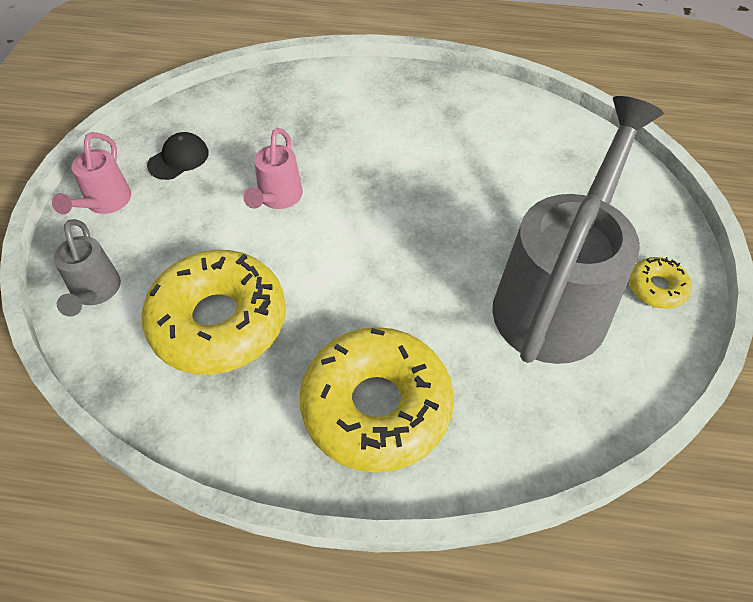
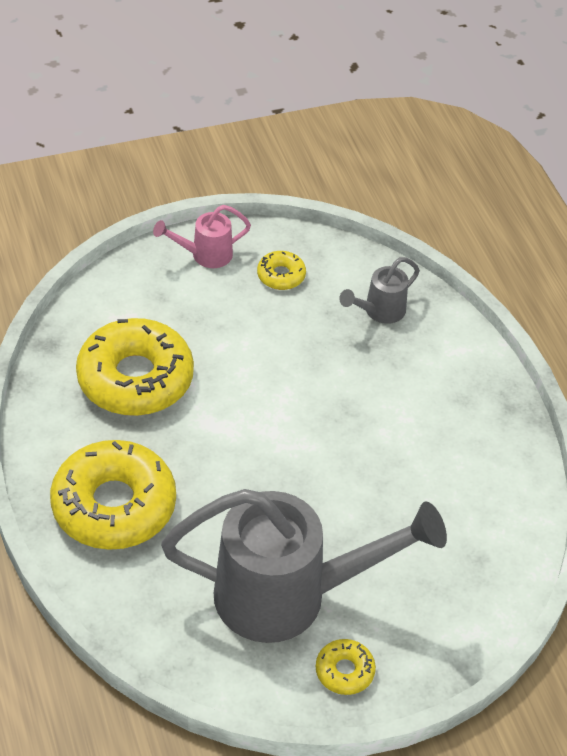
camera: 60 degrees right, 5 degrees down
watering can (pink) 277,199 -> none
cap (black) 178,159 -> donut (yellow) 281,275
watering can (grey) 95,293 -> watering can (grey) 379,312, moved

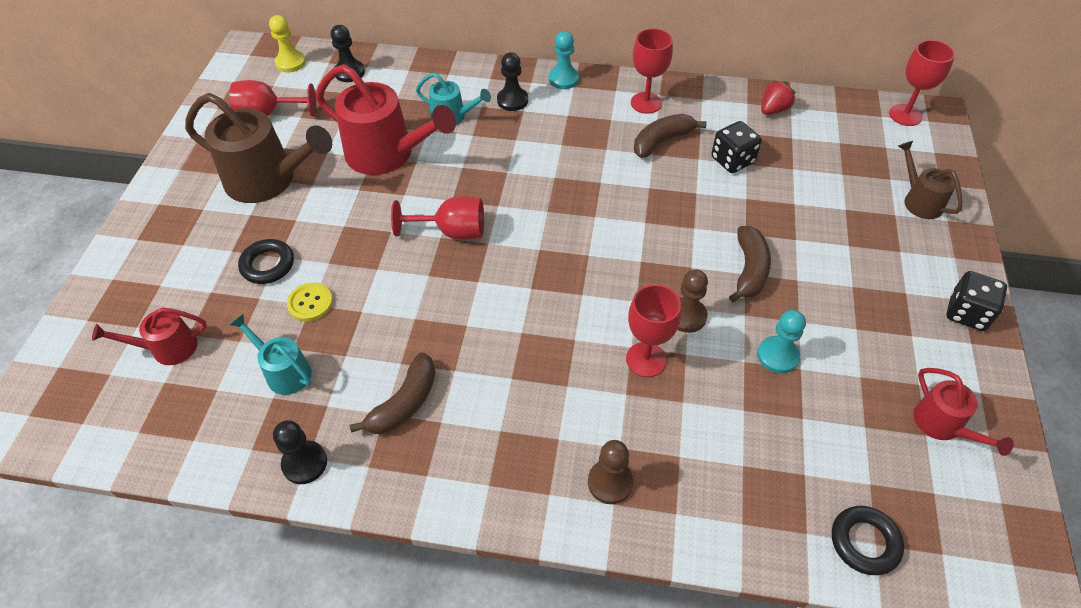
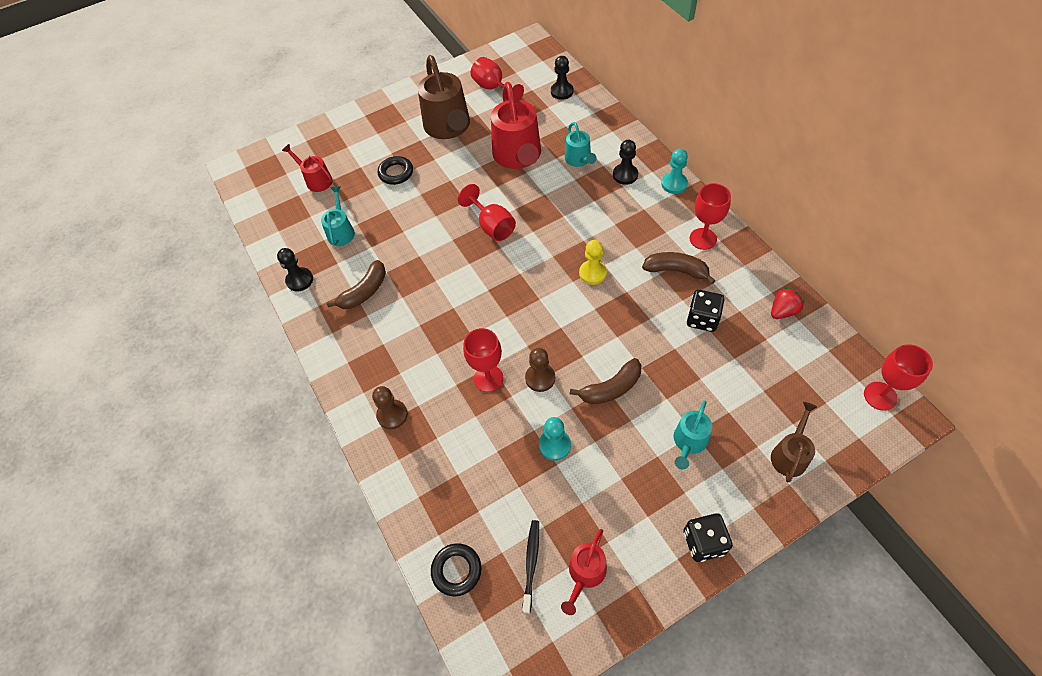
camera: 55 degrees right, 5 degrees up
pawn (yellow) 290,63 -> pawn (yellow) 592,273, moved
strawberry (red) 773,110 -> strawberry (red) 783,311, 45 degrees counterclockwise
button (yellow) 310,303 -> none
banana (brown) 404,403 -> banana (brown) 364,292, 45 degrees counterclockwise
none -> watering can (turquoise) 688,442
none -> toothbrush (black) 531,563

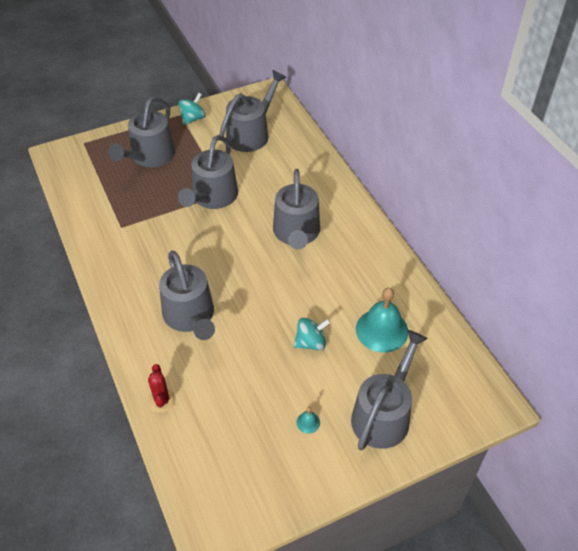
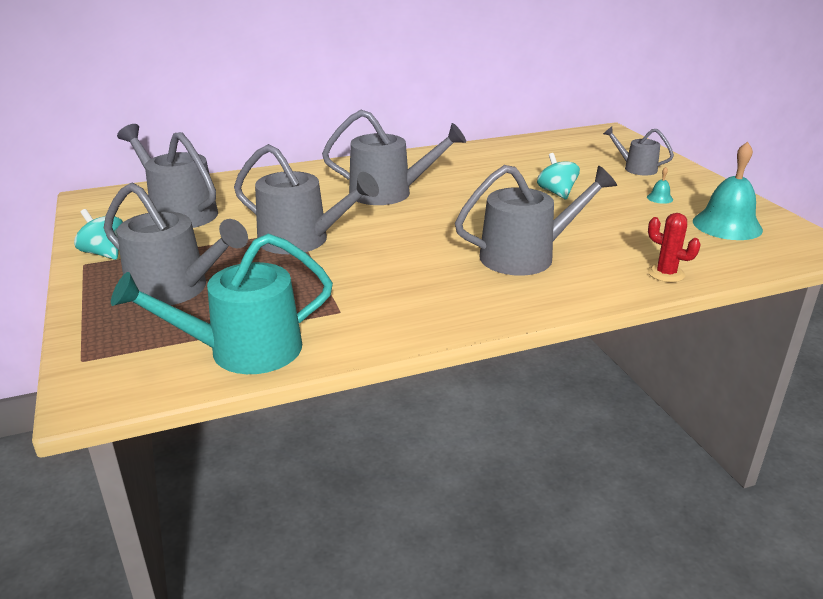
camera: 85 degrees left, 20 degrees down
bell (turquoise) 382,330 -> bell (turquoise) 727,225, moved
watering can (grey) 383,414 -> watering can (grey) 636,168, x0.56
cactus (red) 162,401 -> cactus (red) 666,274, 45 degrees clockwise
none -> watering can (turquoise) 244,350

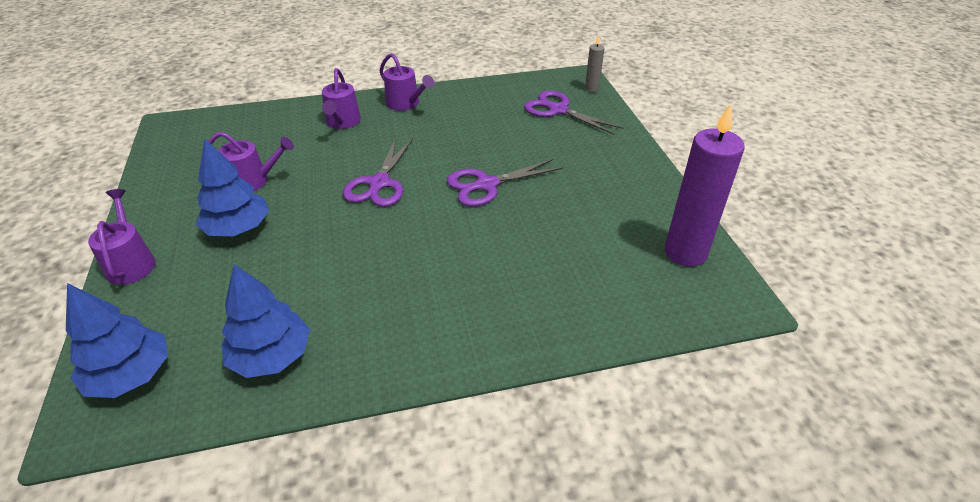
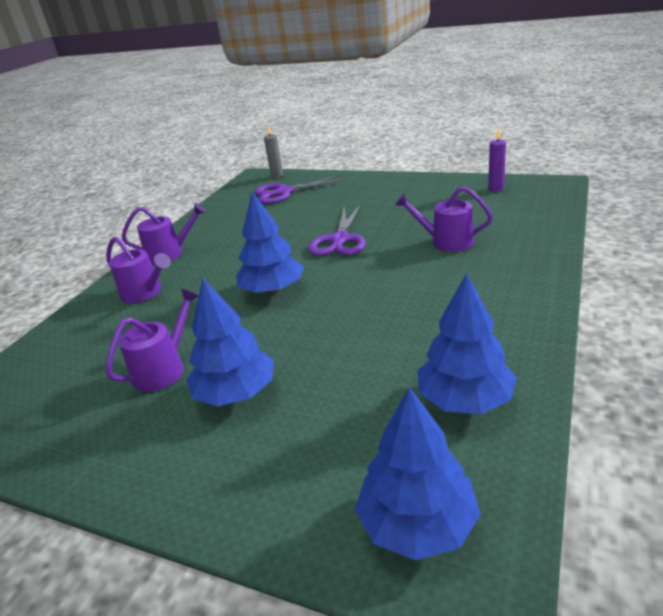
camera: 50 degrees left, 10 degrees down
candle (purple) 685,253 -> candle (purple) 496,188, x0.47
scissors (purple) 379,184 -> tree (blue) 273,290
watering can (purple) 131,263 -> watering can (purple) 446,241, moved

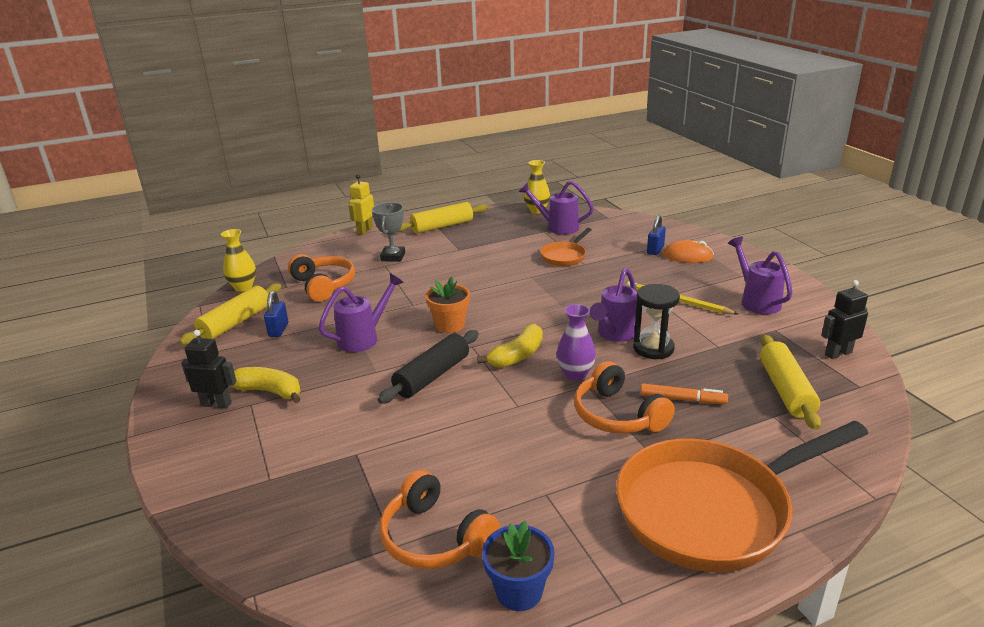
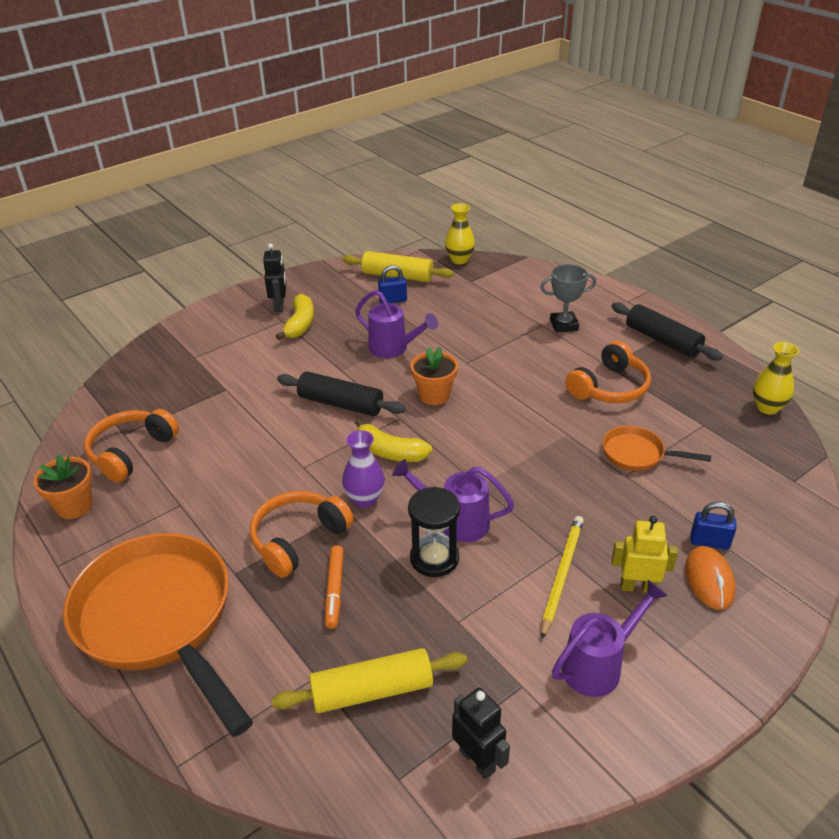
camera: 75 degrees right, 10 degrees up
robot (yellow) 364,230 -> robot (yellow) 637,587, moved
watering can (purple) 557,227 -> none
rolling pin (yellow) 442,226 -> rolling pin (black) 662,340
headphones (orange) 324,285 -> headphones (orange) 609,387, moved
flower pot (blue) 519,591 -> flower pot (orange) 74,506

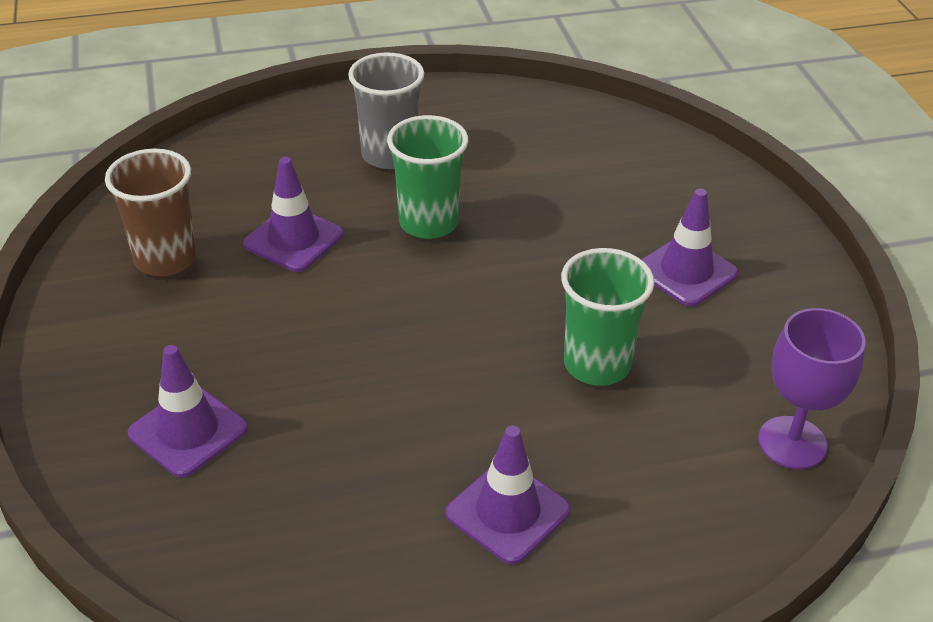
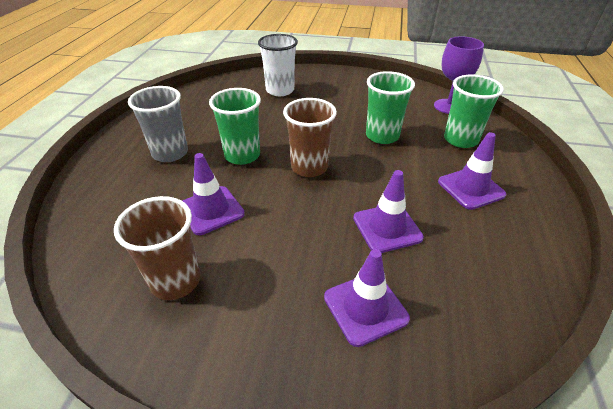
camera: 65 degrees left, 0 degrees up
traffic cone (purple) 686,271 -> traffic cone (purple) 387,228, moved
none -> cup (white) 280,90
none -> cup (green) 460,139
none -> cup (brown) 309,167

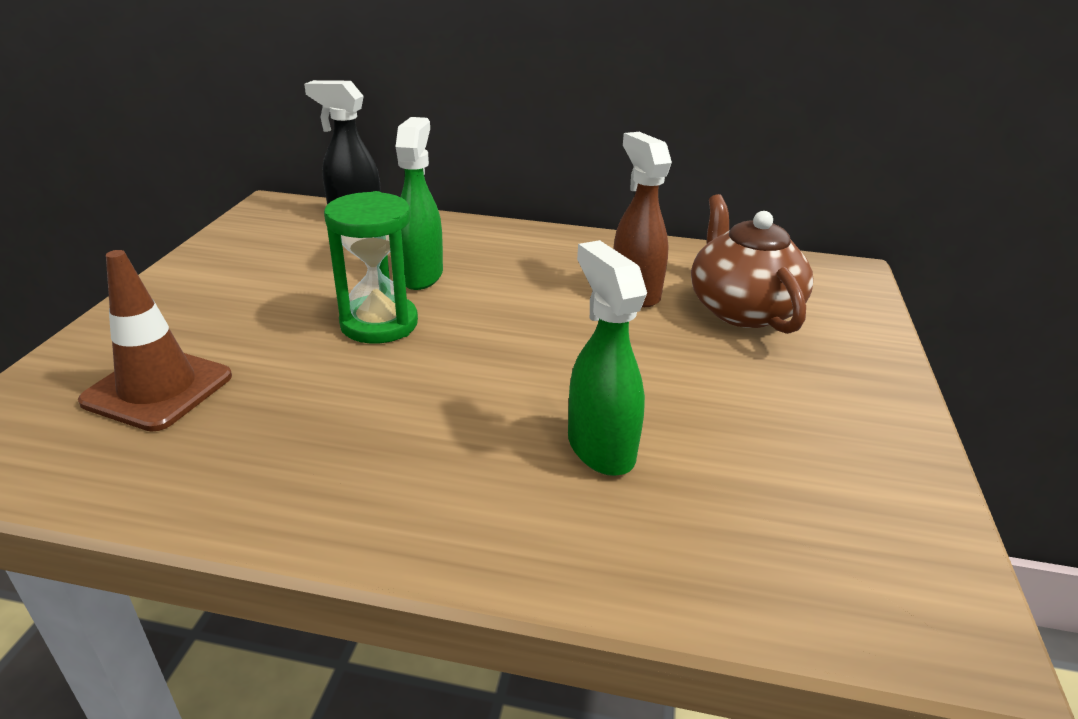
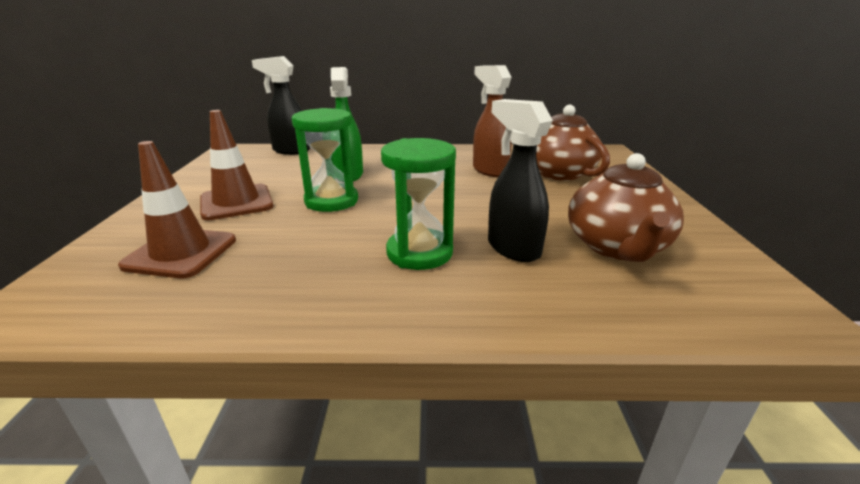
camera: 10 degrees left, 5 degrees down
spray bottle (green) 600,448 -> spray bottle (black) 512,248
none -> traffic cone (brown) 236,202
none -> hourglass (green) 419,253
none -> teapot (brown) 617,247

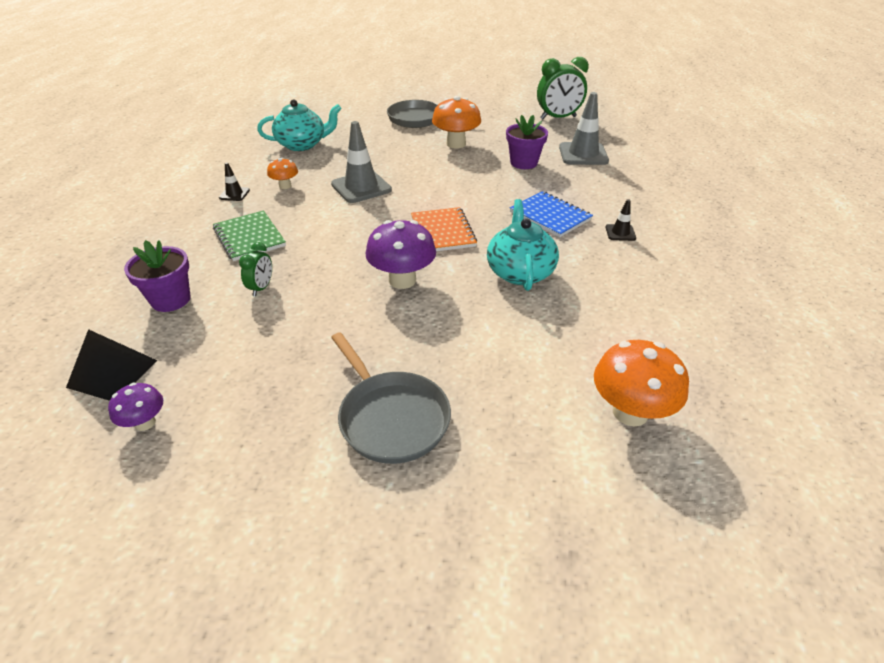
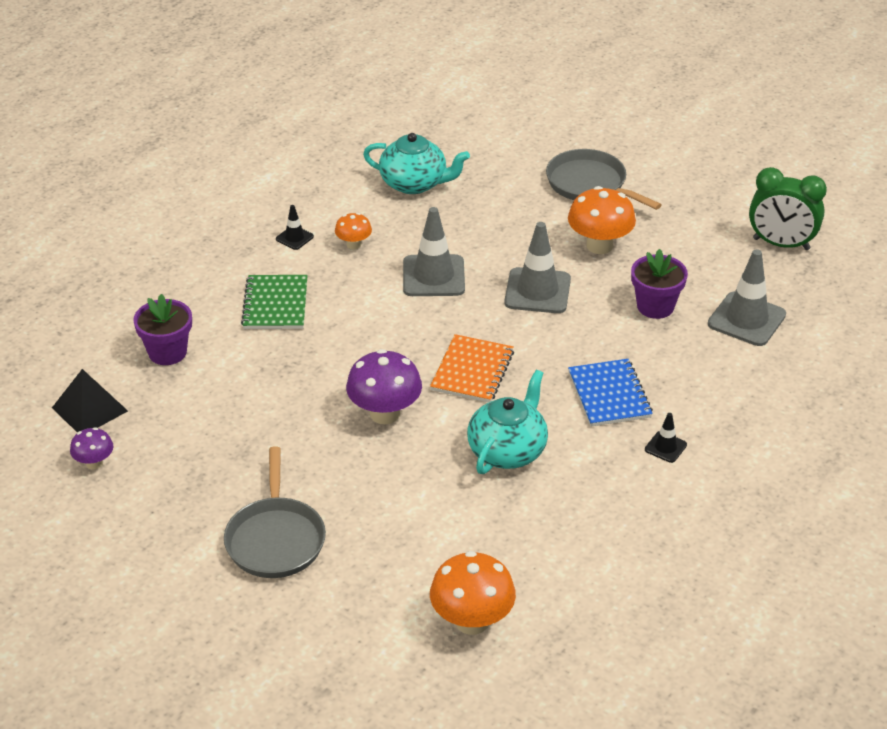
camera: 30 degrees right, 0 degrees up
clock (green) 261,288 -> none
none -> traffic cone (grey) 537,291

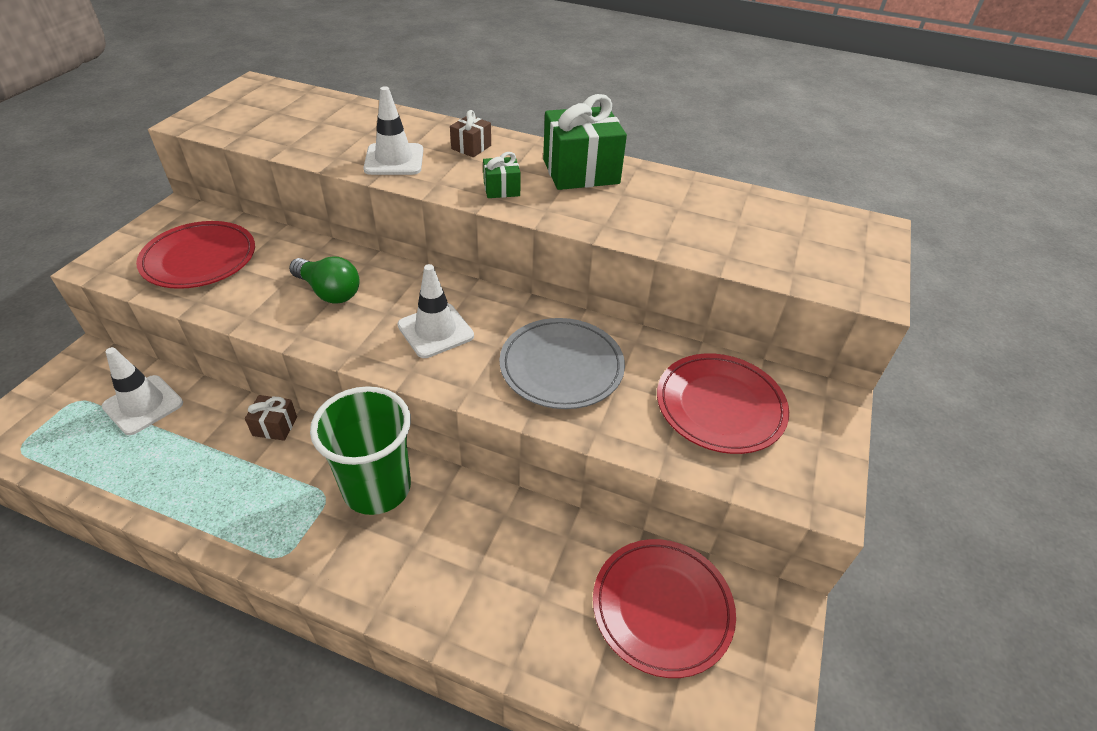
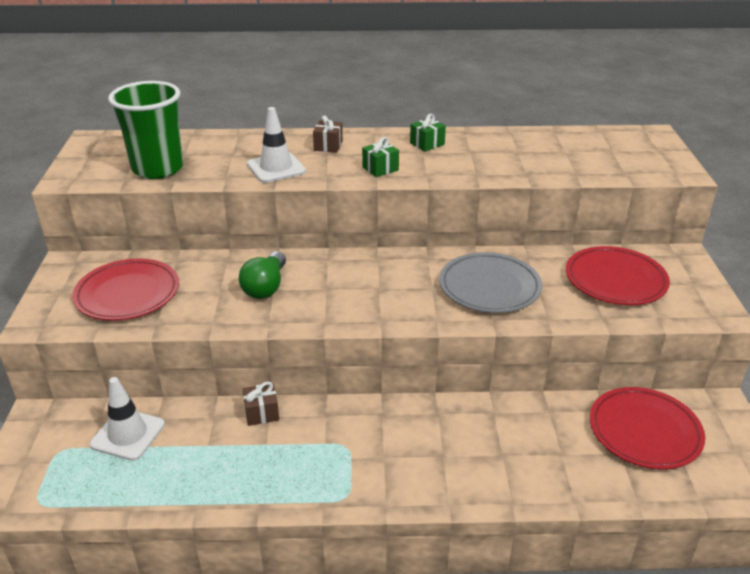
camera: 20 degrees left, 10 degrees down
gift (green) 580,171 -> gift (green) 427,144, x0.49
light bulb (green) 329,292 -> light bulb (green) 265,287, 90 degrees clockwise
traffic cone (white) 435,331 -> none
cup (green) 377,488 -> cup (green) 158,169, moved

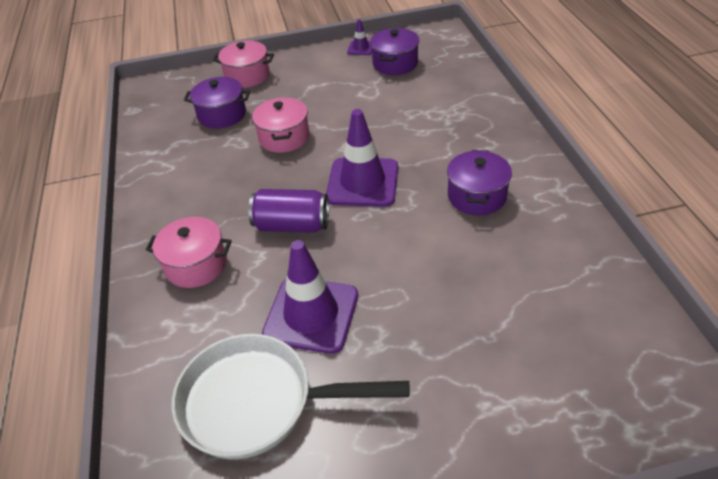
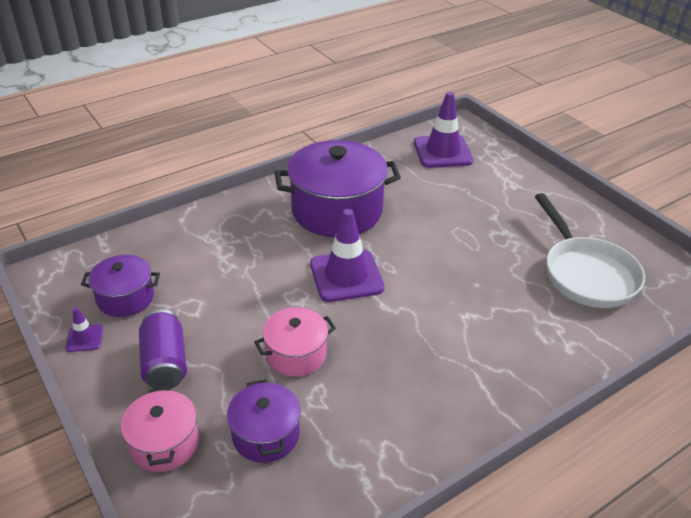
camera: 115 degrees left, 5 degrees down
pot (purple) 476,196 -> pot (purple) 337,210, x1.88
can (purple) 292,225 -> can (purple) 165,363, moved
pot (pink) 196,265 -> none
traffic cone (purple) 311,314 -> traffic cone (purple) 442,152, moved

